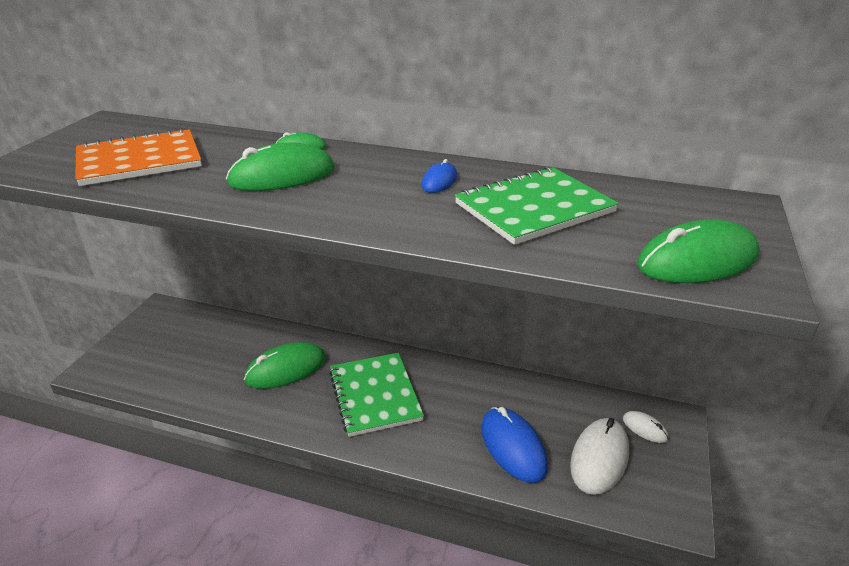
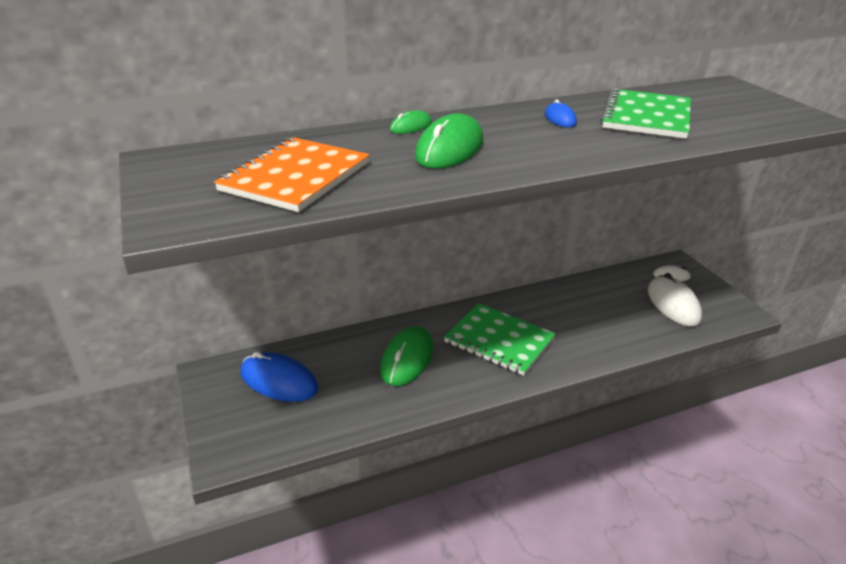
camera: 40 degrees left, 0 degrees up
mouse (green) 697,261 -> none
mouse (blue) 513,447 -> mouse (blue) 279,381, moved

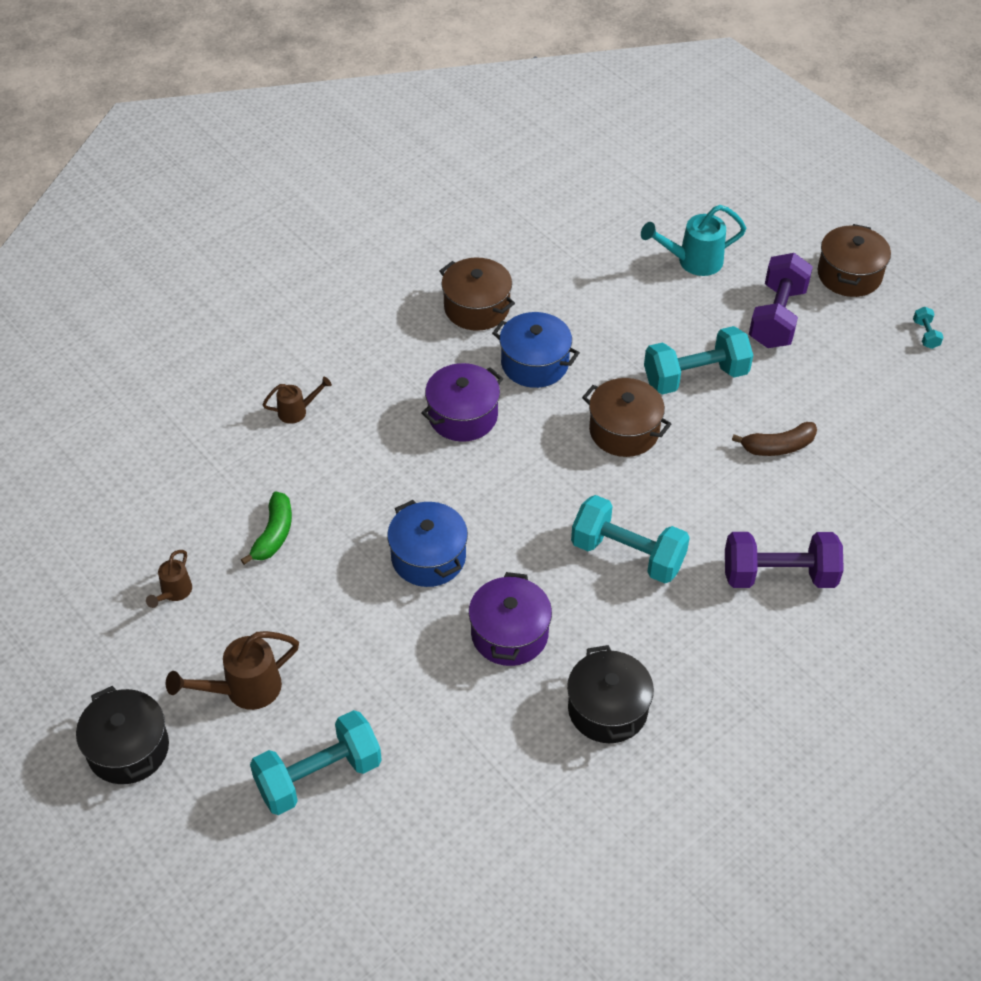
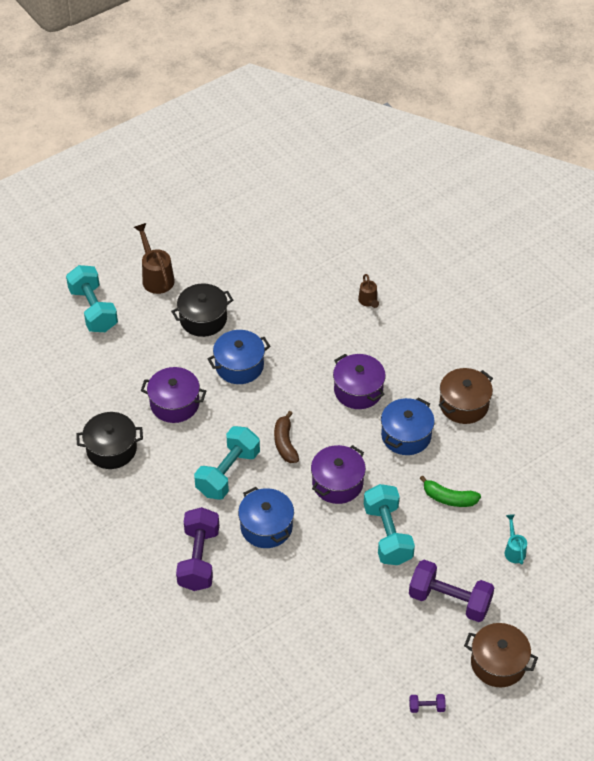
camera: 95 degrees right, 0 degrees up
watering can (turquoise) 692,261 -> watering can (turquoise) 514,550, x0.59
dumbbell (turquoise) 925,334 -> dumbbell (purple) 426,707
pot (brown) 624,431 -> pot (purple) 337,483
banana (brown) 778,447 -> banana (brown) 285,443, moved
banana (green) 274,534 -> banana (green) 449,498, moved
watering can (brown) 173,593 -> none
pot (black) 128,749 -> pot (black) 203,319, moved
none -> pot (blue) 266,527

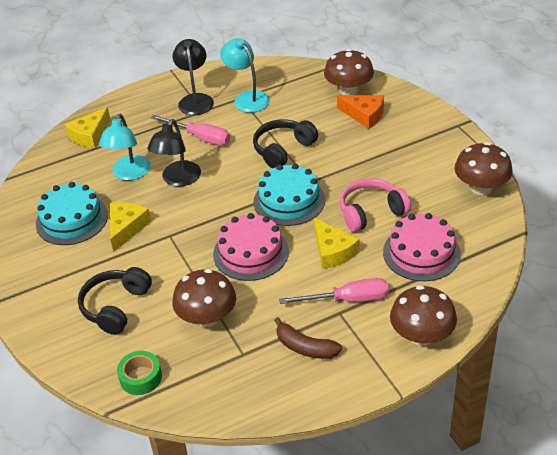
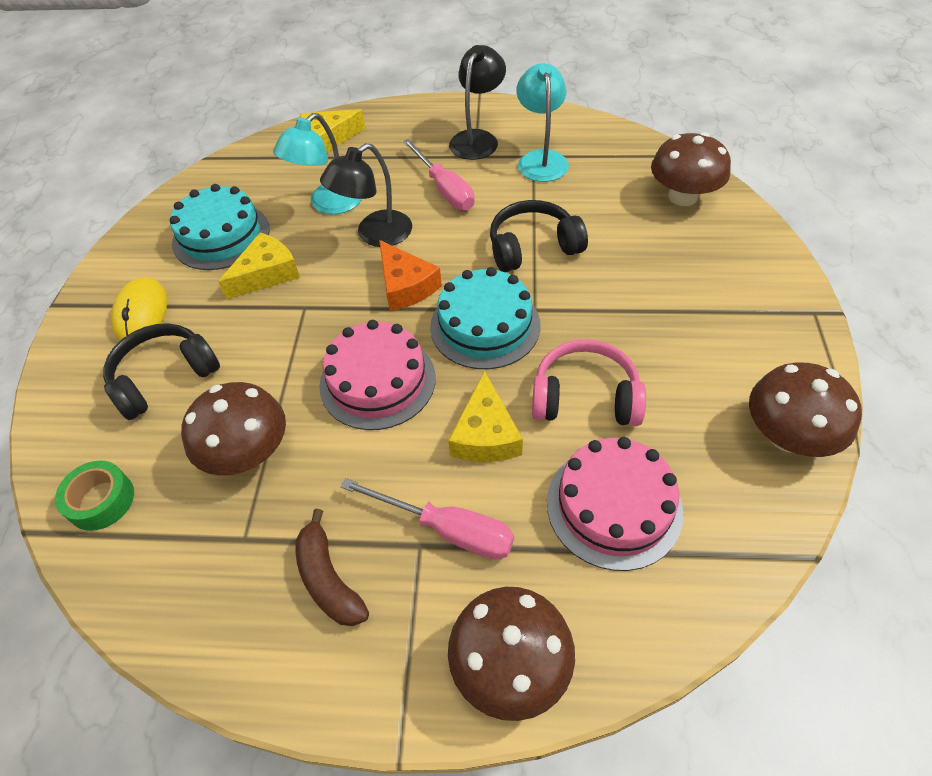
camera: 30 degrees right, 10 degrees up
cheese (orange) 364,115 -> cheese (orange) 405,286, moved
none -> mouse (yellow) 141,313

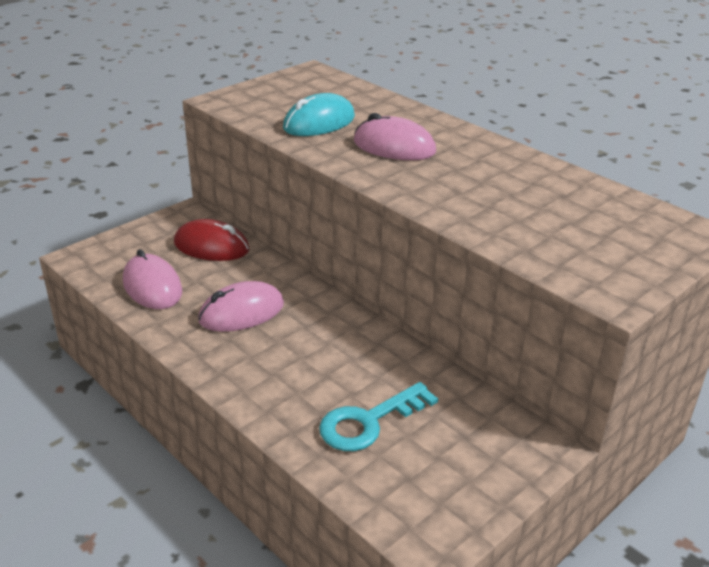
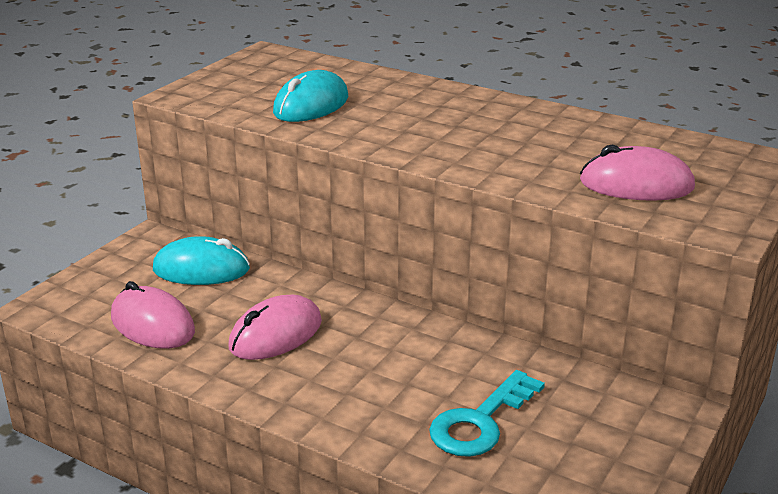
camera: 15 degrees left, 5 degrees down
mouse (pink) 394,147 -> mouse (pink) 636,185, moved
mouse (red) 211,247 -> mouse (turquoise) 201,269

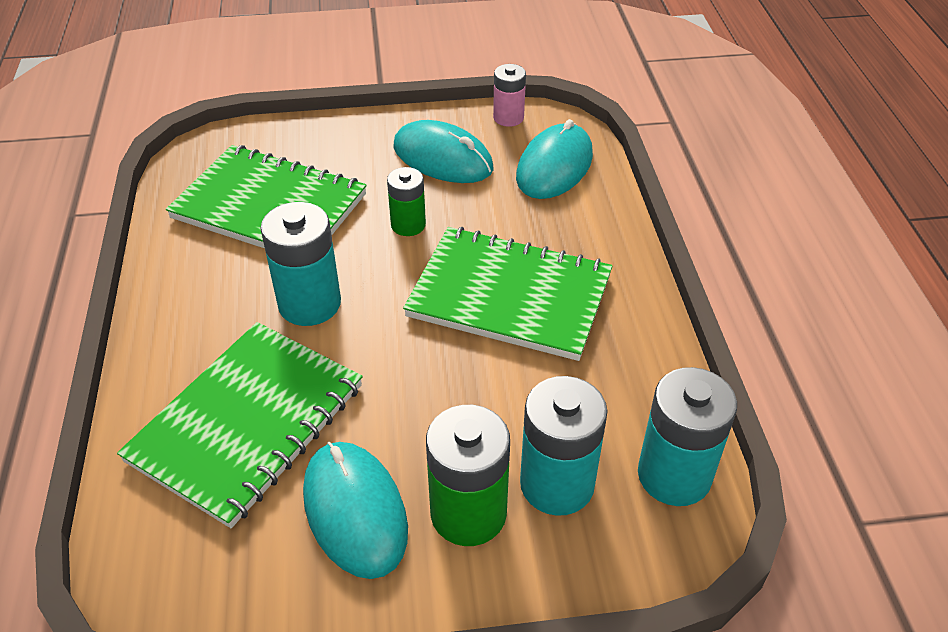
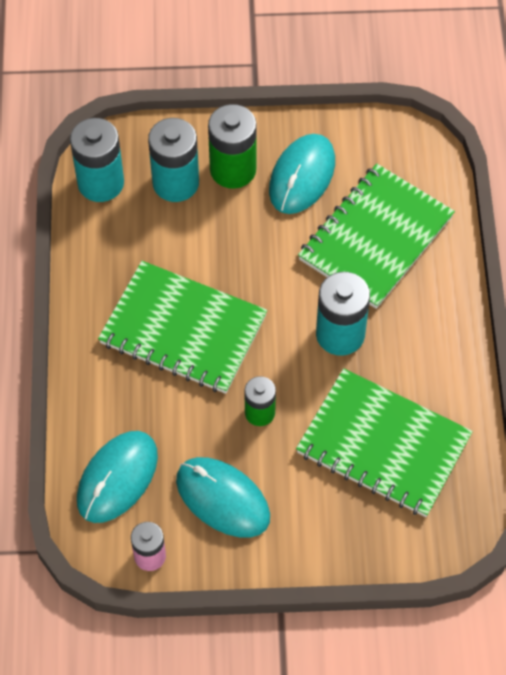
camera: 175 degrees left, 15 degrees up
mouse (turquoise) 355,511 -> mouse (turquoise) 302,176, 45 degrees clockwise

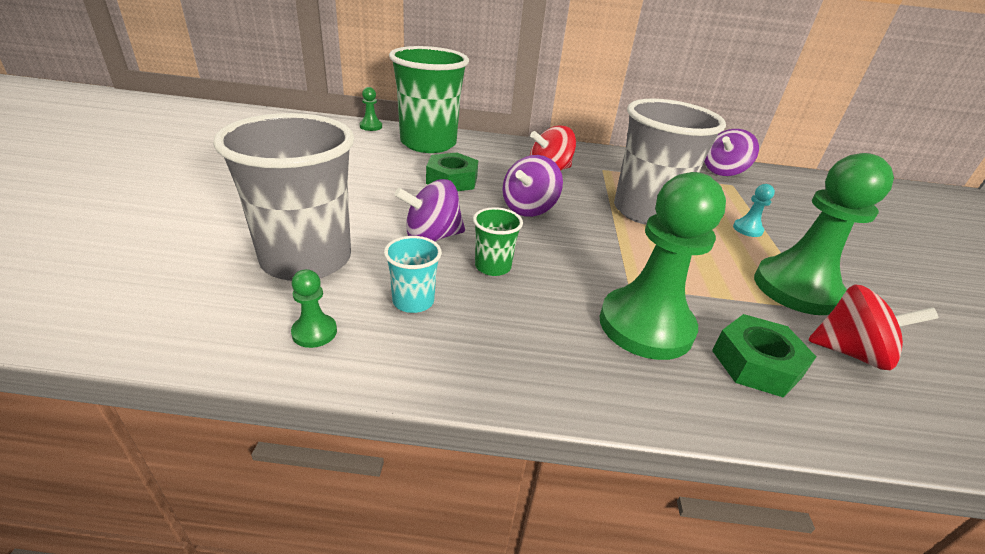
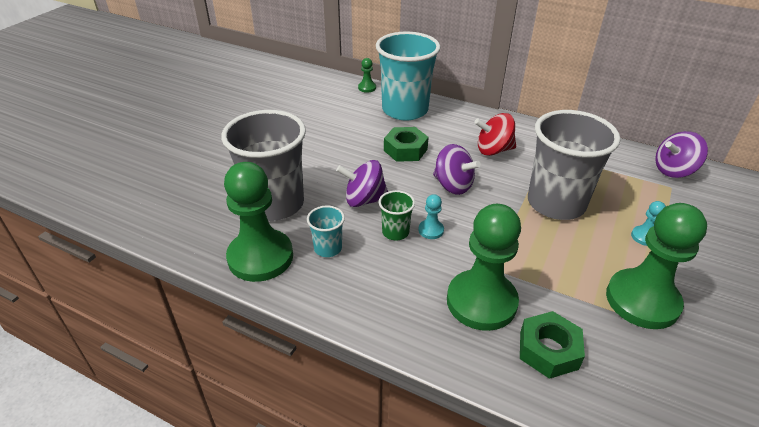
camera: 25 degrees right, 5 degrees up
cup (green) 428,144 -> cup (turquoise) 405,110
spinning top (purple) 529,208 -> spinning top (purple) 453,185, 105 degrees counterclockwise
pawn (green) 314,332 -> pawn (green) 260,257, x2.41
spinning top (red) 850,352 -> none
none -> pawn (turquoise) 431,230

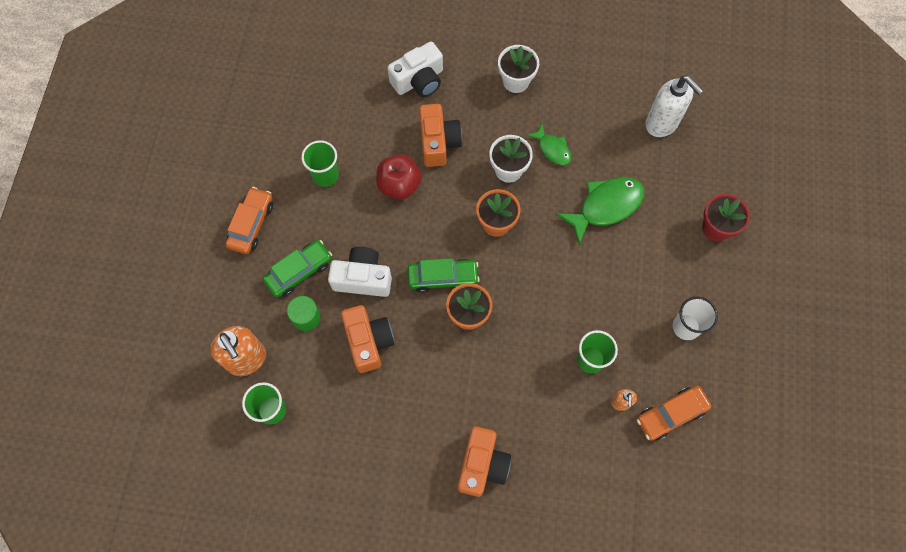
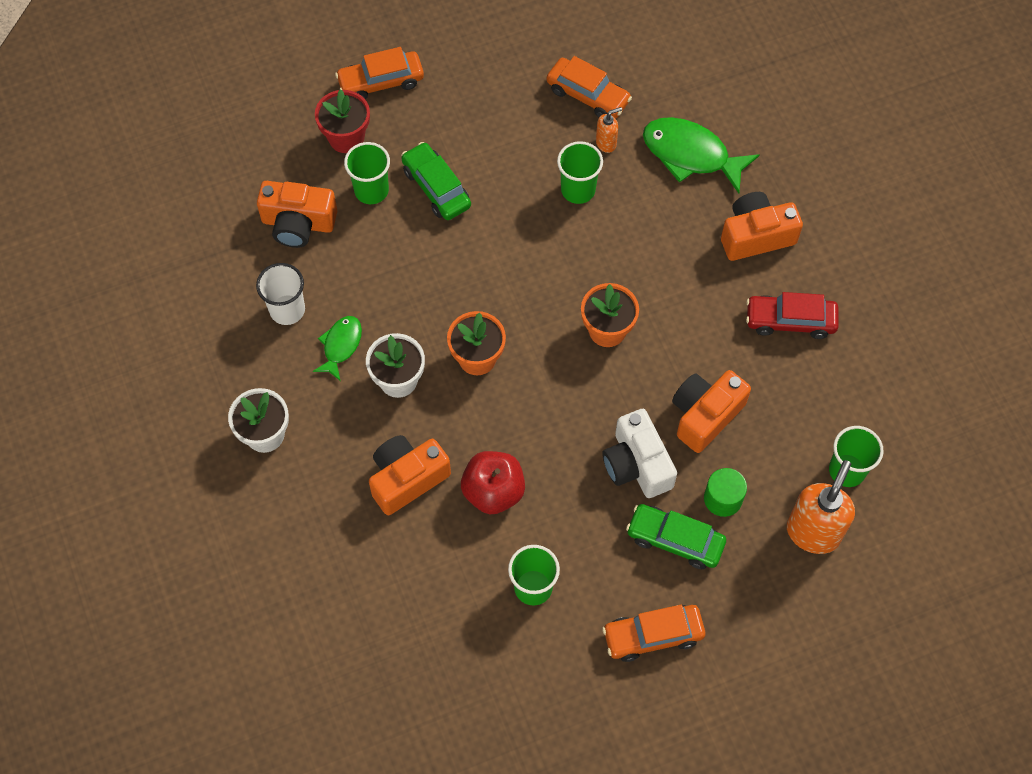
camera: 120 degrees left, 5 degrees down
camera (white) 419,80 -> none
soap dispenser (white) 662,124 -> none
fish (green) 606,206 -> fish (green) 691,155, moved
car (green) 443,278 -> car (green) 436,187, moved
cup (white) 686,327 -> cup (white) 287,310, moved
none -> car (orange) 381,82
none -> cup (green) 371,190
none -> camera (orange) 298,223
none -> car (red) 790,321

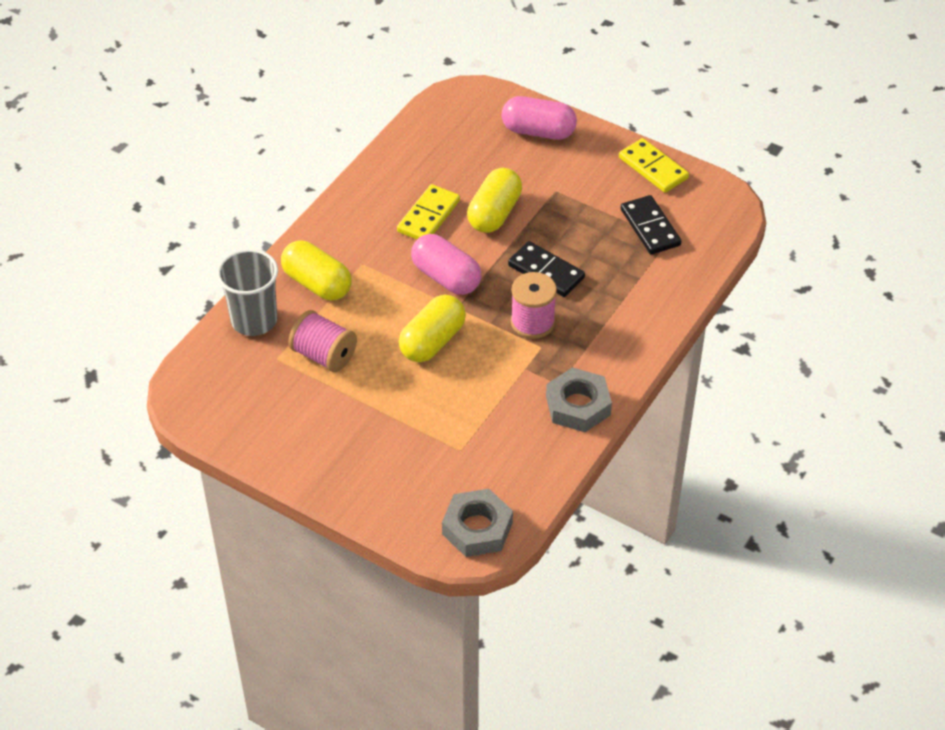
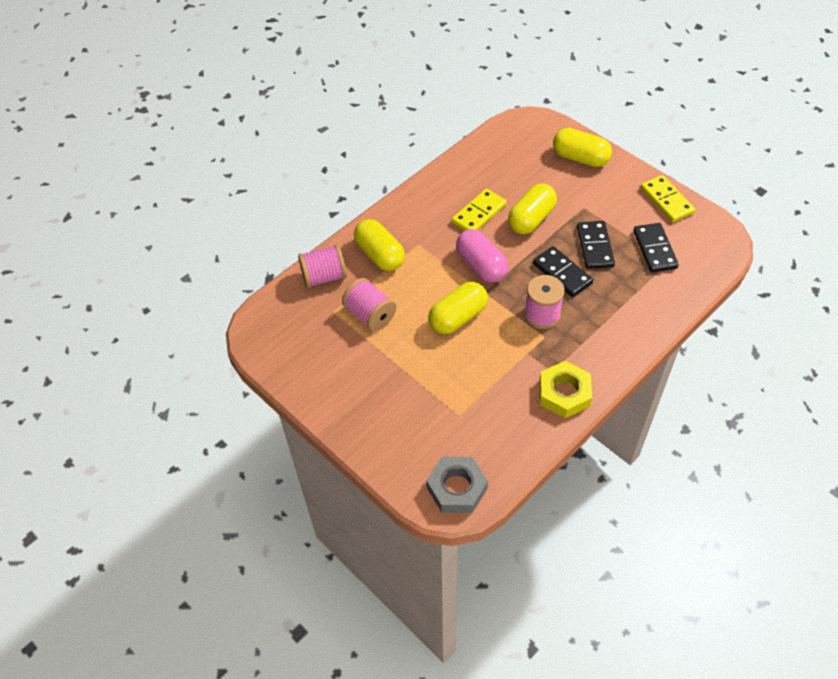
camera: 15 degrees right, 5 degrees up
capsule (pink) 538,131 -> capsule (yellow) 580,158
cup (grey) 254,320 -> spool (pink) 324,277
nut (grey) 578,405 -> nut (yellow) 564,393
none -> domino (black) 595,247

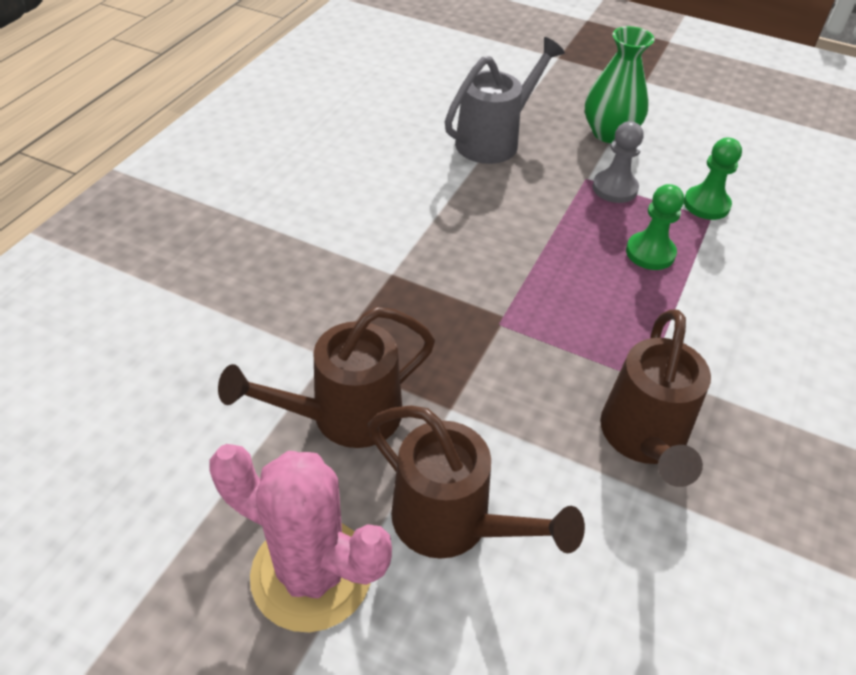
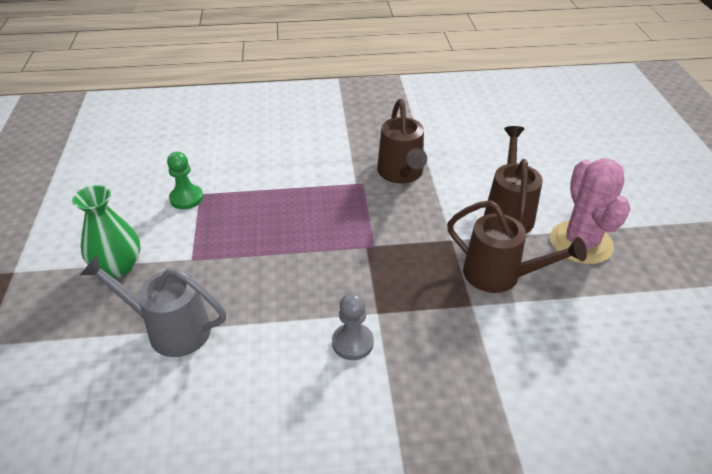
camera: 120 degrees left, 5 degrees down
pawn (grey) 614,188 -> pawn (grey) 352,343, moved
pawn (green) 650,253 -> none
watering can (brown) 644,439 -> watering can (brown) 401,174, 105 degrees clockwise

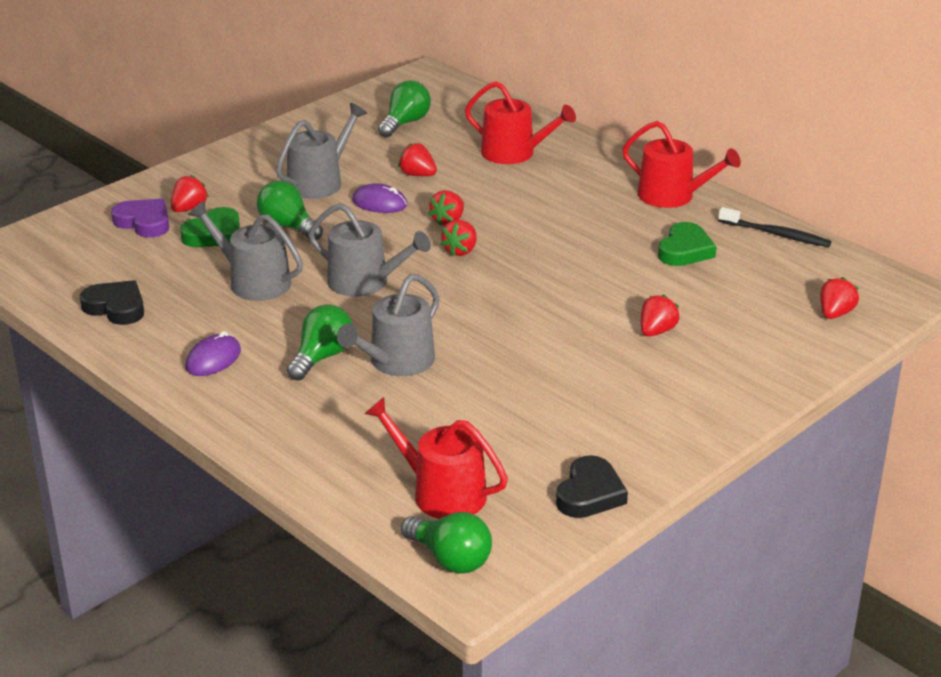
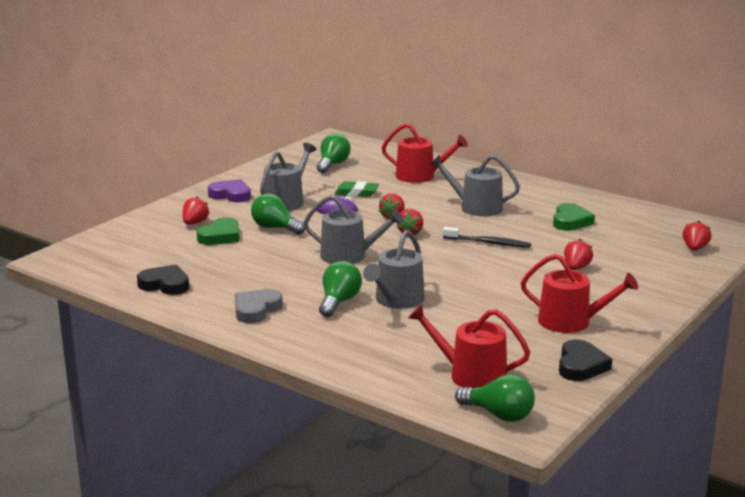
camera: 10 degrees left, 10 degrees down
watering can (red) 672,196 -> watering can (red) 571,322, moved
strawberry (red) 417,175 -> eraser (green) 356,192
heart (purple) 144,222 -> heart (purple) 231,195, moved
watering can (grey) 253,281 -> watering can (grey) 476,207, moved
toothbrush (black) 776,234 -> toothbrush (black) 488,243, moved
mouse (purple) 213,359 -> heart (grey) 256,310

